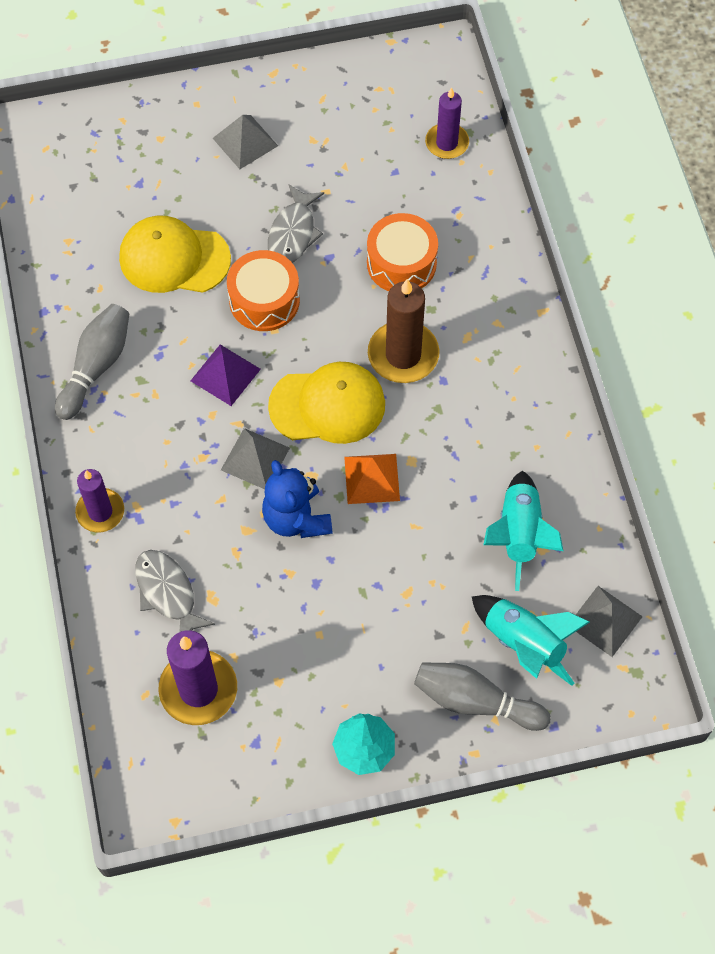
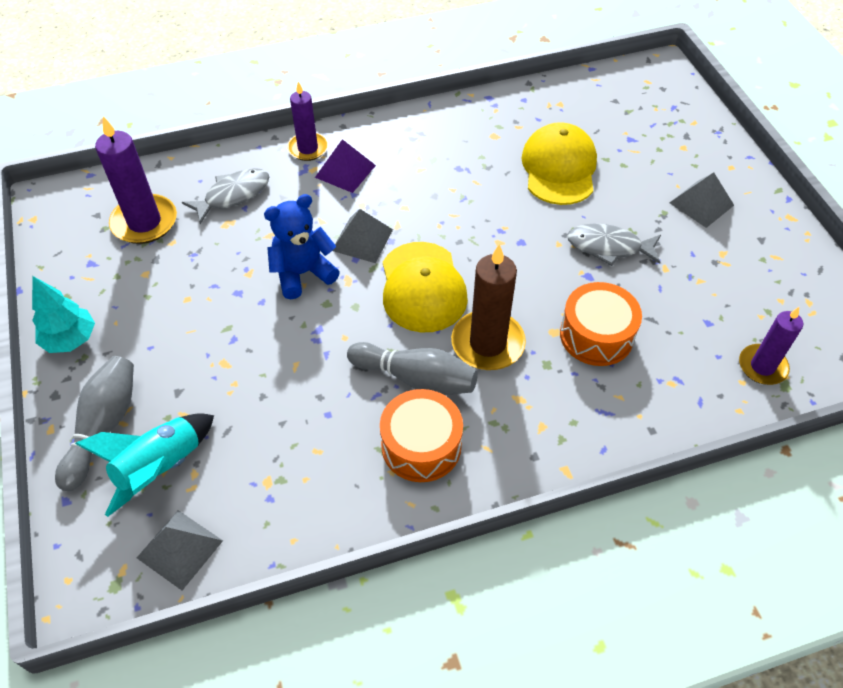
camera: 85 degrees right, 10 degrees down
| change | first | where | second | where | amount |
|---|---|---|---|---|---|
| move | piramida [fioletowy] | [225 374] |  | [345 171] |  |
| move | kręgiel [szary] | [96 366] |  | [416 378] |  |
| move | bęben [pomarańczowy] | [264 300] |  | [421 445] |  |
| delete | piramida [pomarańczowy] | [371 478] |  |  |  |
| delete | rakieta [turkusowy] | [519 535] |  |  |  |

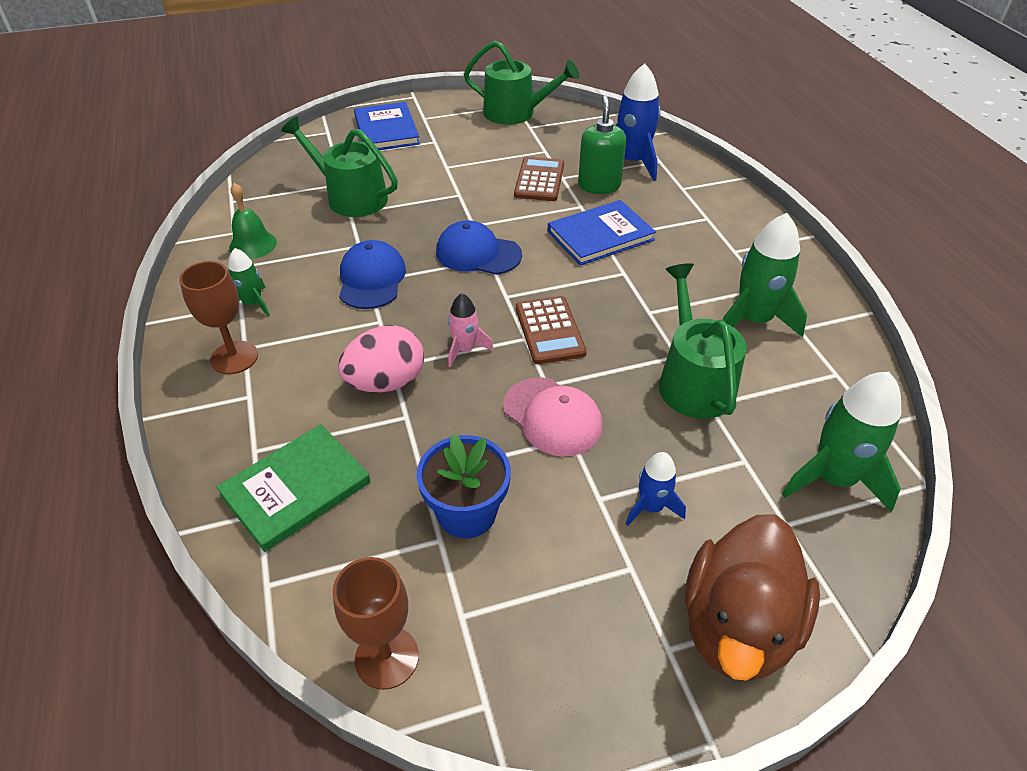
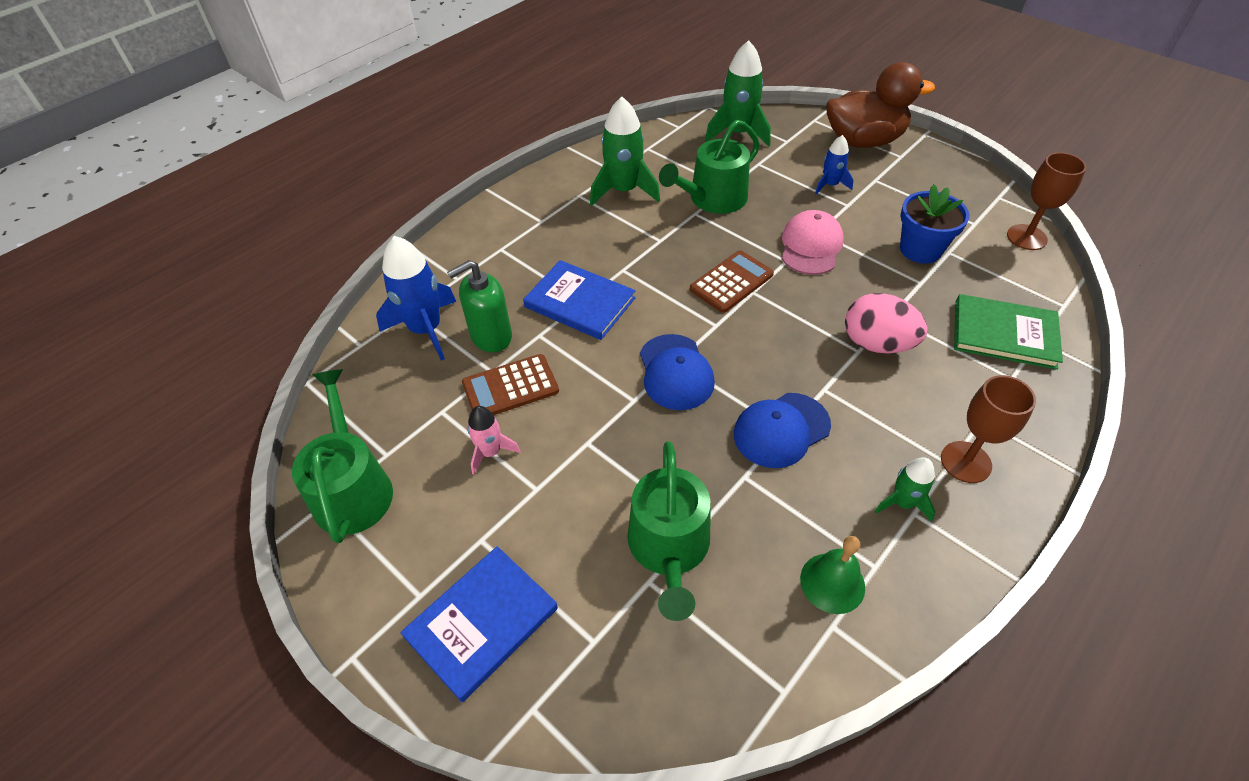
camera: 120 degrees left, 5 degrees up
| change | first | where | second | where | amount |
|---|---|---|---|---|---|
| move | rakieta [różowy] | [465 349] |  | [490 452] |  |

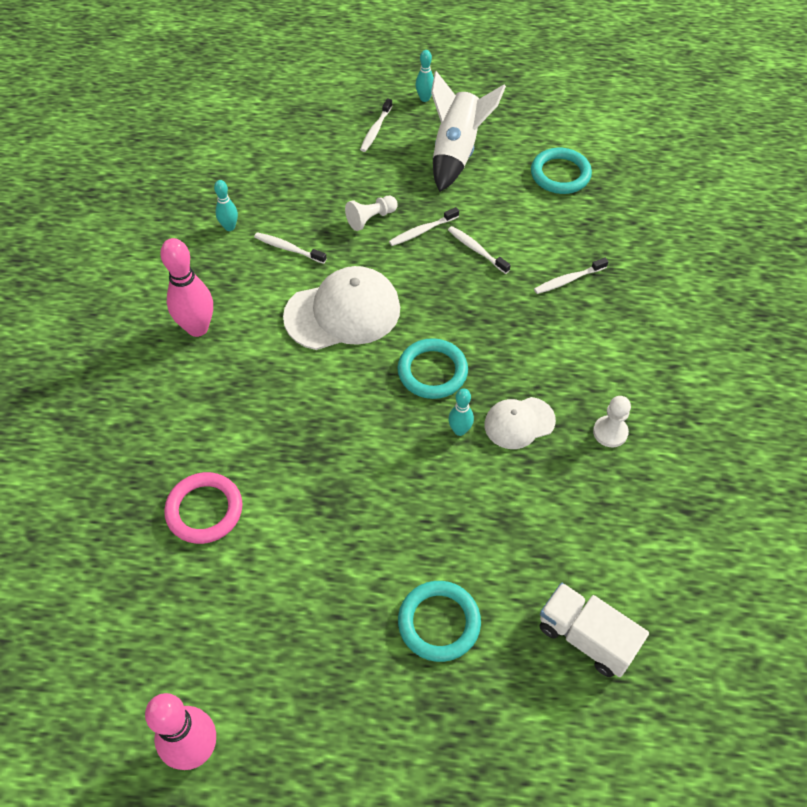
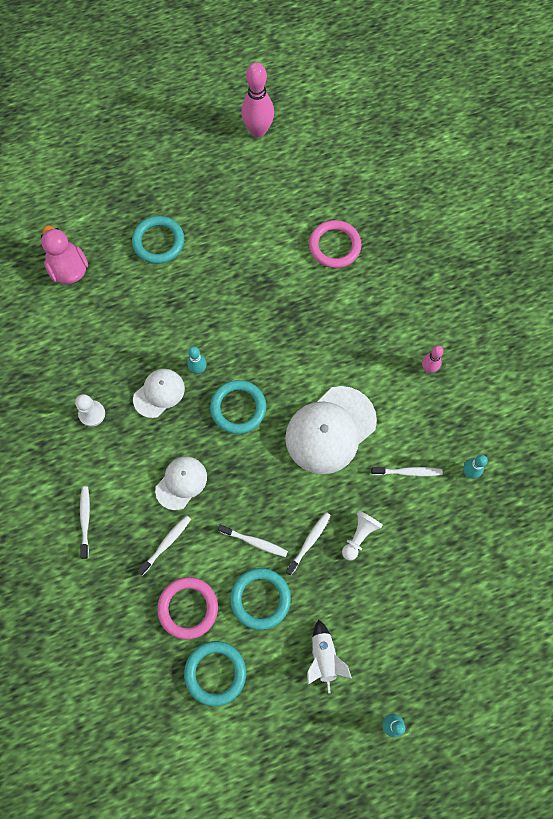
camera: 155 degrees right, 15 degrees up
| change | first | where | second | where | amount |
|---|---|---|---|---|---|
| replace | ciężarówka [biały] | [586 637] | kaczka [różowy] | [68 269] |  |
| move | szczoteczka do zębów [biały] | [375 130] |  | [85 520] |  |
| insert |  |  | czapka [biały] | [181 483] |  |
| insert |  |  | pierścień [różowy] | [188 608] |  |
| insert |  |  | pierścień [turkusowy] | [260 599] |  |
| resize | rakieta [biały] | [456 152] |  | [324 657] | x0.58 |
| resize | kręgiel [różowy] | [197 328] |  | [428 368] | x0.53 |

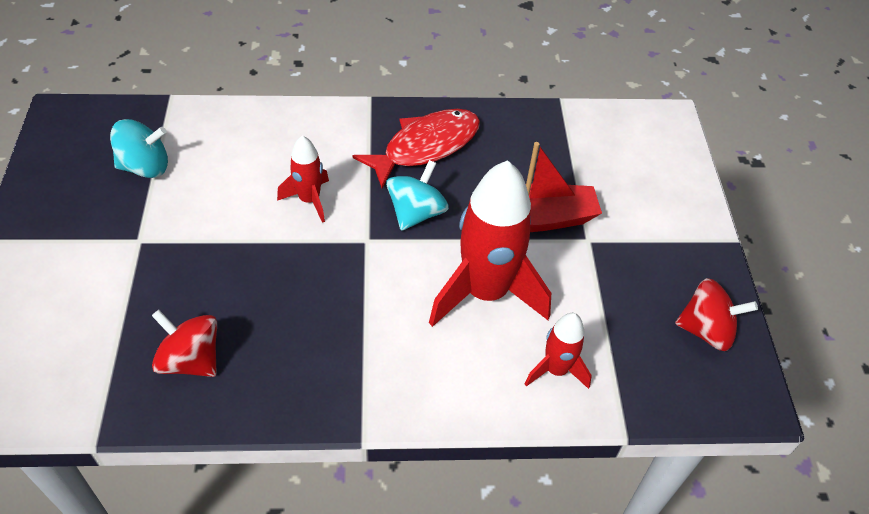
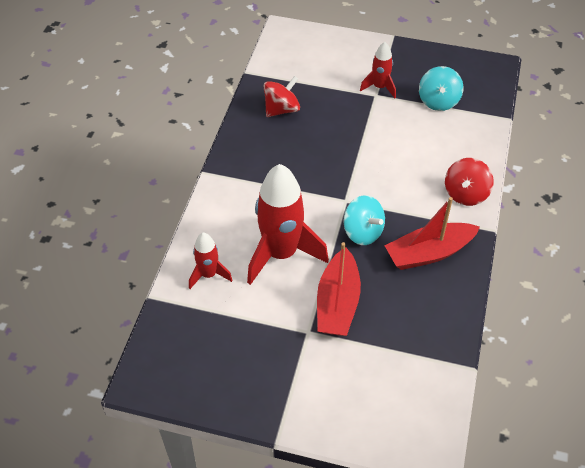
camera: 110 degrees right, 0 degrees up
| change | first | where | second | where | amount |
|---|---|---|---|---|---|
| move | rakieta [czerwony] | [309 200] |  | [379 87] |  |
| replace | ryba [czerwony] | [425 147] | łódka [czerwony] | [429 253] |  |
| move | bączek [czerwony] | [706 330] |  | [465 194] |  |

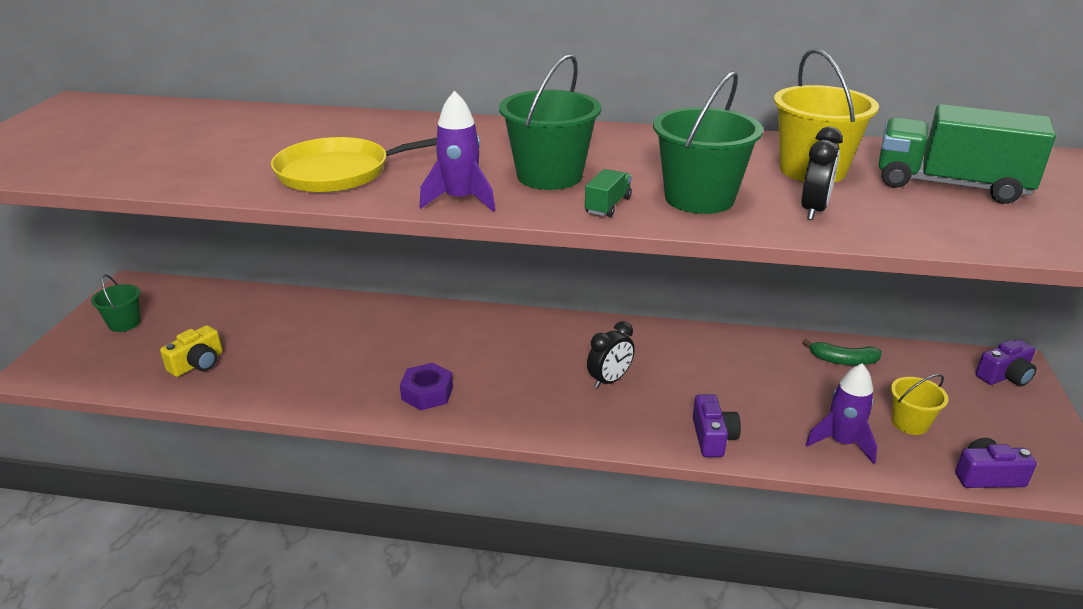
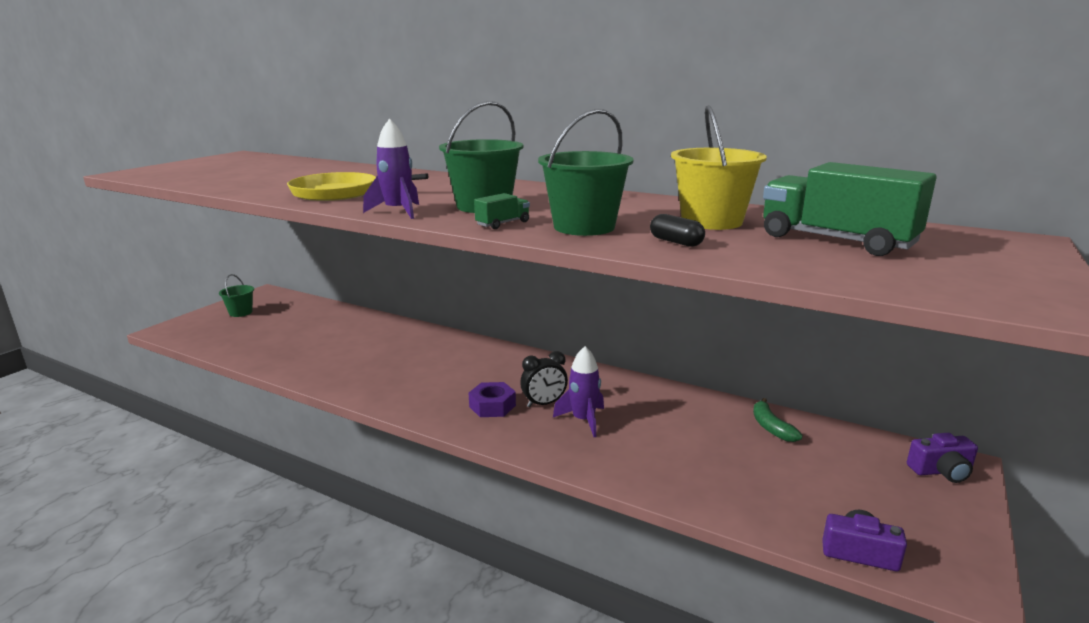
camera: 20 degrees right, 10 degrees down
| change | first | where | second | where | amount |
|---|---|---|---|---|---|
| move | nakrętka [fioletowy] | [427 393] |  | [492 406] |  |
| move | rakieta [fioletowy] | [841 442] |  | [583 420] |  |
| replace | budzik [czarny] | [814 210] | kapsułka [czarny] | [675 242] |  |
| rotate | banan [zielony] | [843 360] |  | [771 427] | 45 degrees clockwise |
| delete | aparat fotograficzny [żółty] | [198 364] |  |  |  |
| delete | aparat fotograficzny [fioletowy] | [713 437] |  |  |  |
| delete | wiadro [żółty] | [910 423] |  |  |  |

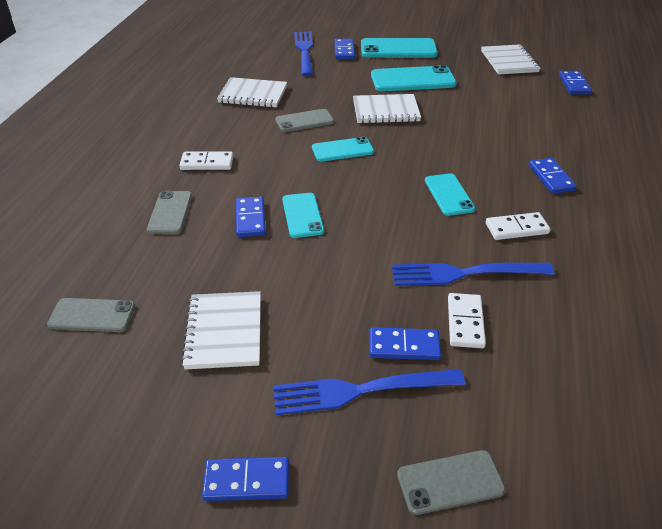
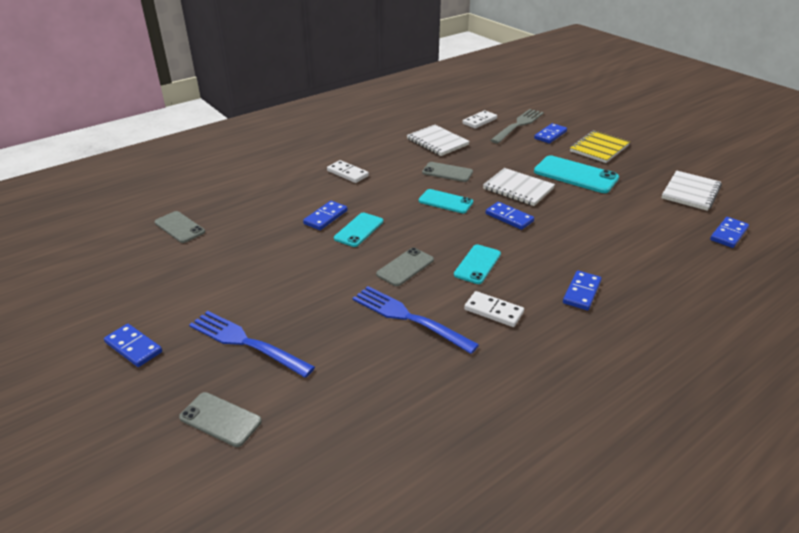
camera: 40 degrees right, 5 degrees down
| change | first | where | second | where | amount |
|---|---|---|---|---|---|
| move | telefon [szary] | [170 212] |  | [405 267] |  |
| move | kostka domina [biały] | [465 322] |  | [479 121] |  |
| move | kostka domina [niebieski] | [404 346] |  | [509 217] |  |
| recolor | widelec [niebieski] | [304 51] | widelec [szary] | [518 125] |  |
| replace | telefon [turkusowy] | [398 49] | zeszyt [żółty] | [599 148] |  |
| delete | zeszyt [biały] | [224 332] |  |  |  |

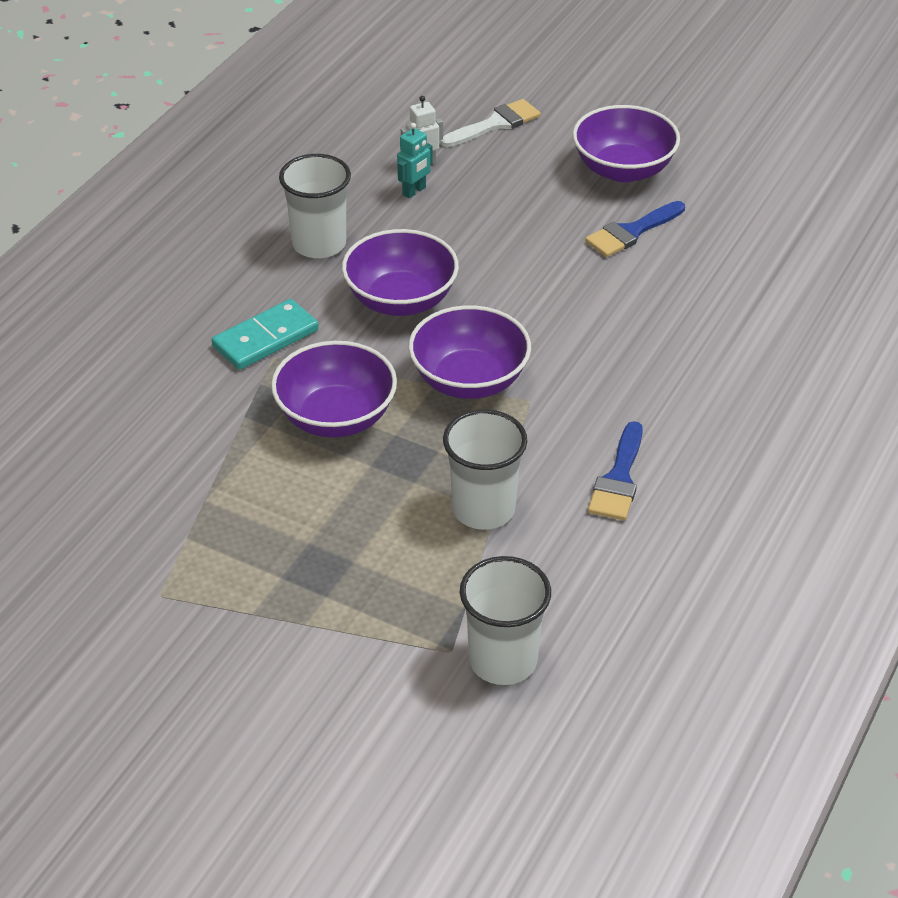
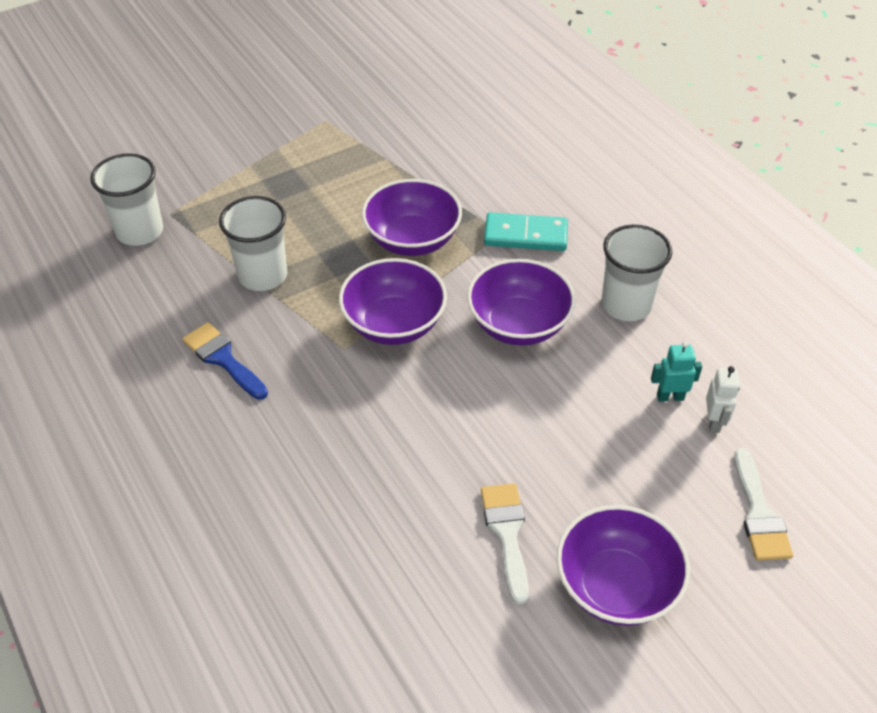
camera: 120 degrees right, 5 degrees up
| change | first | where | second | where | amount |
|---|---|---|---|---|---|
| recolor | pędzel [niebieski] | [631 232] | pędzel [biały] | [506 533] |  |
| rotate | kostka domina [turkusowy] | [265 338] |  | [525 235] | 75 degrees counterclockwise |
| rotate | robot [turkusowy] | [414 191] |  | [670 397] | 105 degrees clockwise |

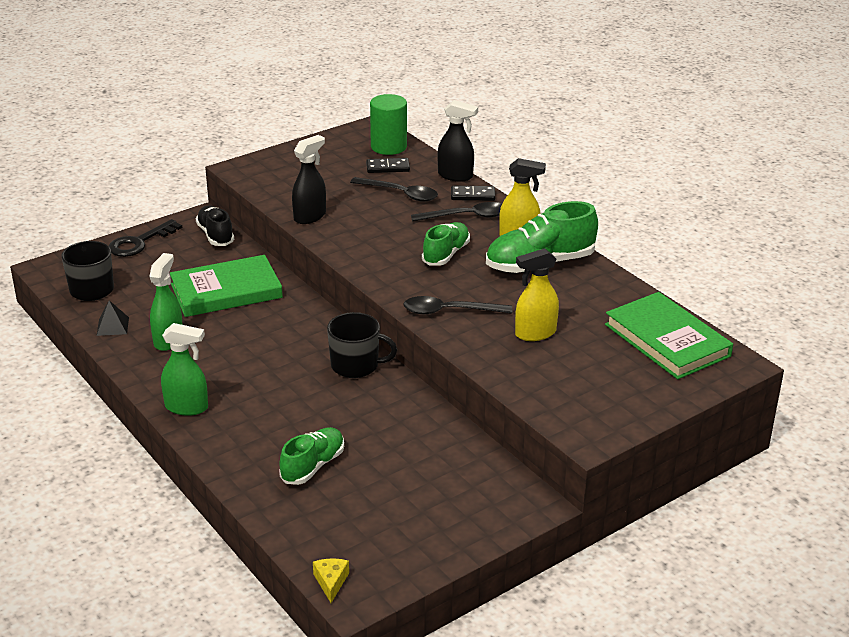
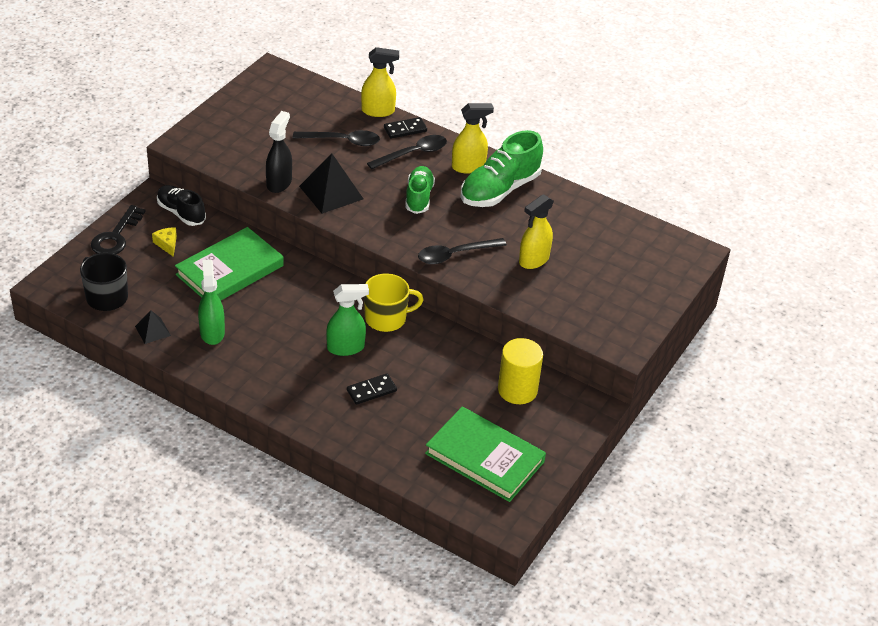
camera: 25 degrees left, 10 degrees up
| change | first | where | second | where | amount |
|---|---|---|---|---|---|
| move | ser [żółty] | [331 582] |  | [167 244] |  |
| insert |  |  | piramida [czarny] | [331 192] |  |
| move | spryskiwacz [zielony] | [187 407] |  | [346 347] |  |
| move | kostka domina [czarny] | [388 167] |  | [371 390] |  |
| recolor | spryskiwacz [czarny] | [455 176] | spryskiwacz [żółty] | [378 111] |  |
| recolor | kubek [czarny] | [356 365] | kubek [żółty] | [386 318] |  |
| move | książka [zielony] | [667 340] |  | [485 457] |  |
| insert |  |  | walec [żółty] | [517 390] |  |
| delete | but [zielony] | [313 466] |  |  |  |
| delete | walec [zielony] | [388 147] |  |  |  |

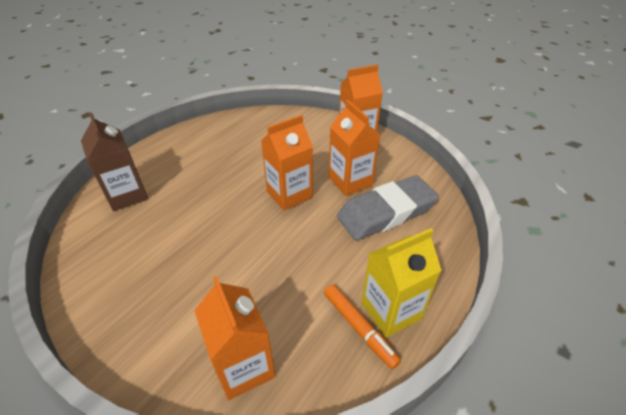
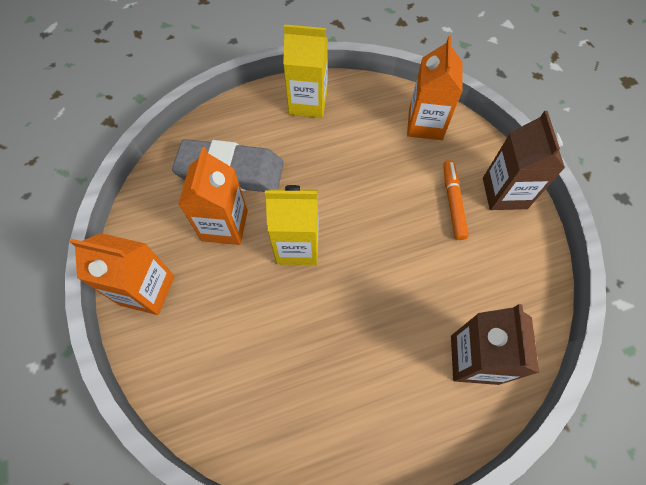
camera: 145 degrees left, 20 degrees up
| change | first | where | second | where | amount |
|---|---|---|---|---|---|
| recolor | karton mleka [pomarańczowy] | [289 194] | karton mleka [żółty] | [297 246] |  |
| move | flamaster [pomarańczowy] | [359 327] |  | [453 202] |  |
| insert |  |  | karton mleka [brązowy] | [504 193] |  |

